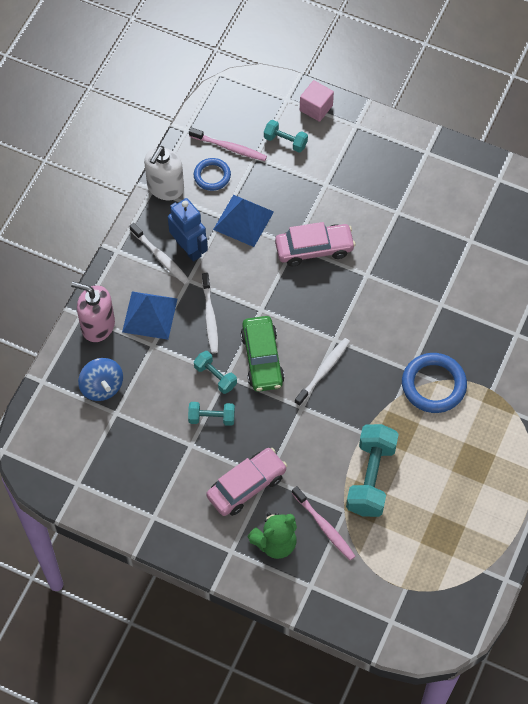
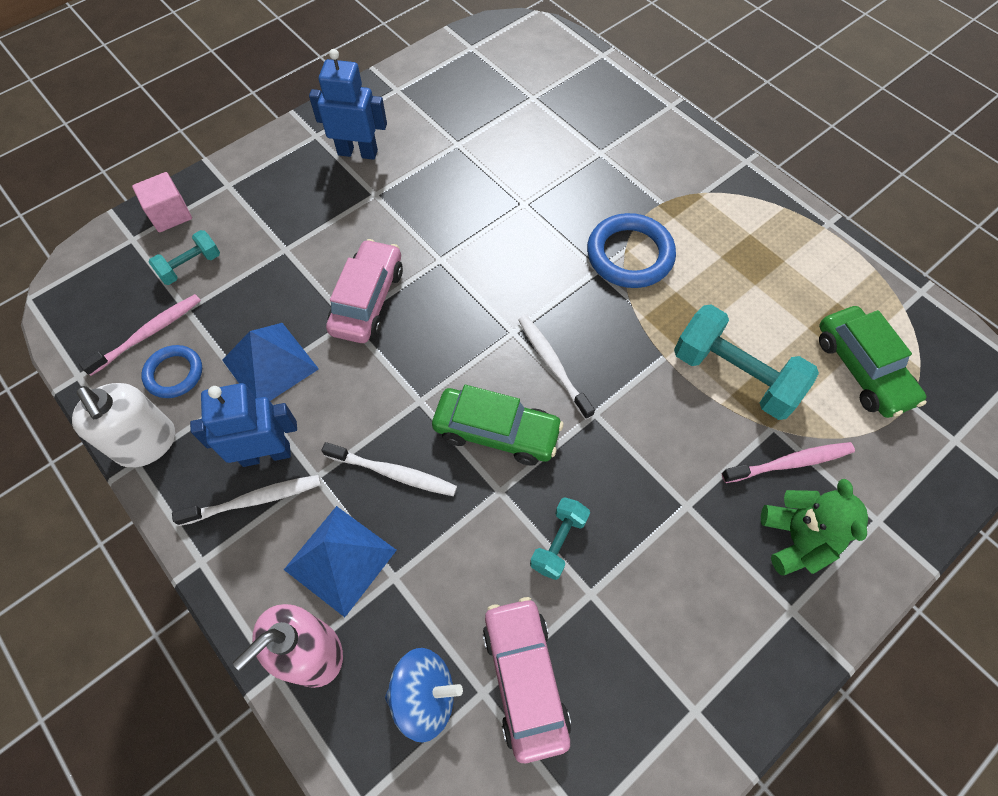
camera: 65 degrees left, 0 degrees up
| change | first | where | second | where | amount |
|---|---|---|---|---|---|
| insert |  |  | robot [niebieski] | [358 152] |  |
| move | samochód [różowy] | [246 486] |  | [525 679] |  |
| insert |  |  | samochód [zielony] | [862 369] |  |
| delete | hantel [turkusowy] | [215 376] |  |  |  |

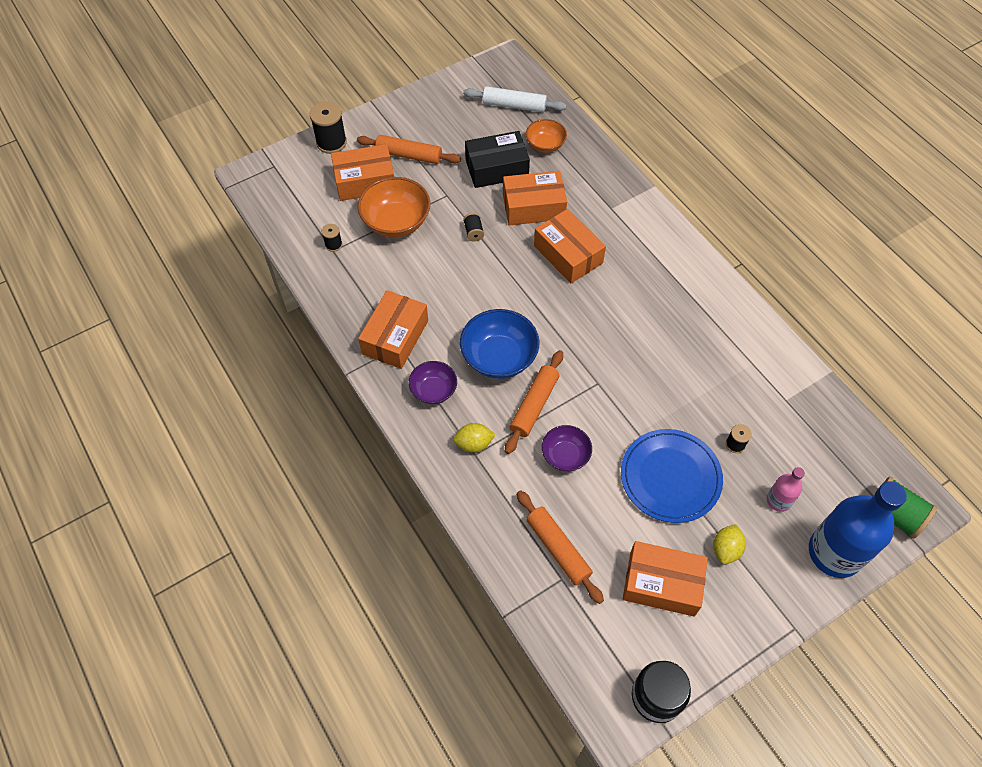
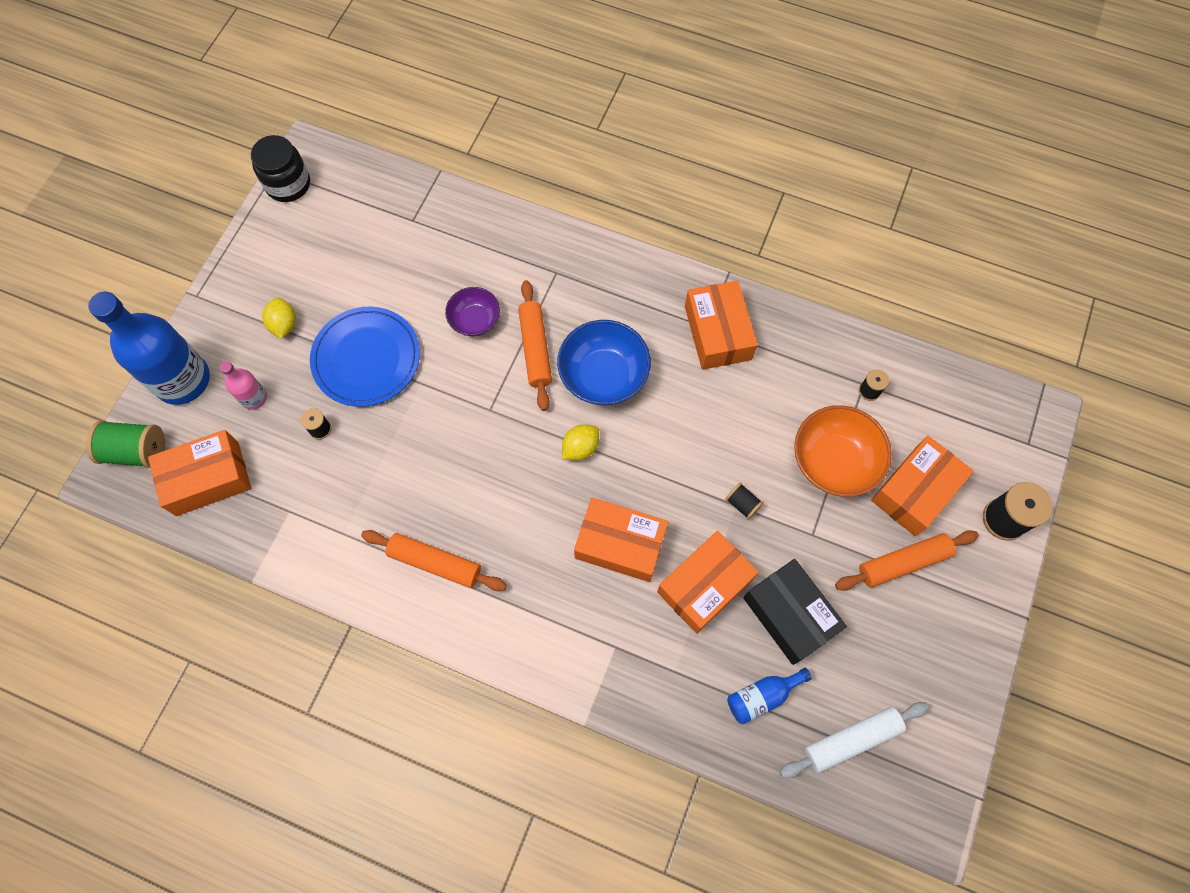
camera: 145 degrees right, 10 degrees up
| change | first | where | second | where | amount |
|---|---|---|---|---|---|
| move | pudełko [pomarańczowy] | [662 584] |  | [207 478] |  |
| move | wałek do ciasta [pomarańczowy] | [558 549] |  | [435 563] |  |
| move | cytryna [żółty] | [474 444] |  | [580 448] |  |
| replace | miska [pomarańczowy] | [545 145] | butelka [niebieski] | [762 696] |  |
| rotate | pudełko [czarny] | [496 168] |  | [789 614] | 75 degrees counterclockwise |
| delete | miska [fioletowy] | [433 390] |  |  |  |

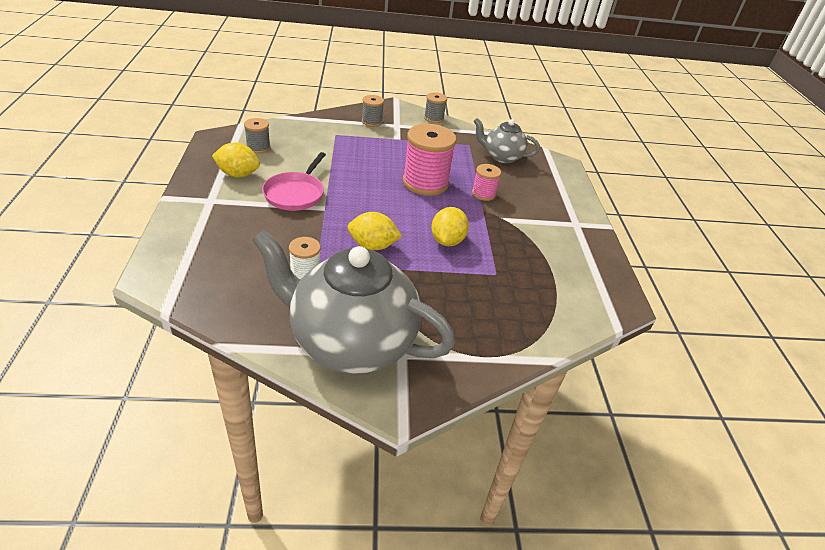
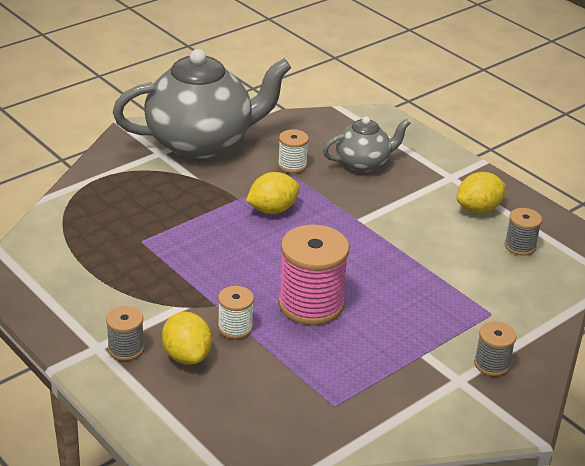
camera: 145 degrees right, 5 degrees down
| change | first | where | second | where | amount |
|---|---|---|---|---|---|
| move | szpulka [szary] | [434 118] |  | [126 349] |  |
| move | cytryna [żółty] | [447 241] |  | [187 356] |  |
| recolor | szpulka [różowy] | [483 194] | szpulka [biały] | [235 327] |  |
| move | imbryk [szary] | [501 157] |  | [363 163] |  |
| delete | patelnia [różowy] | [295 193] |  |  |  |

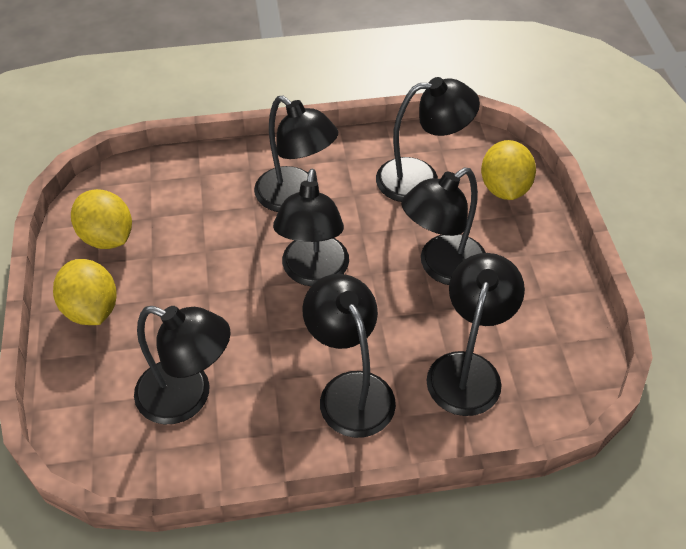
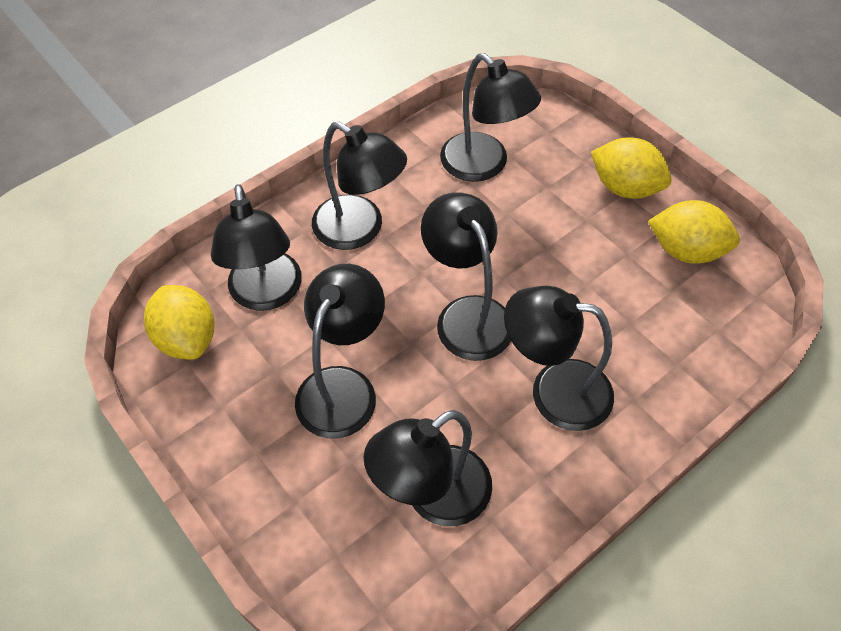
camera: 150 degrees right, 5 degrees up
| change | first | where | second | where | amount |
|---|---|---|---|---|---|
| move | cytryna [żółty] | [504 188] |  | [187 338] |  |
| rotate | lampka [czarny] | [187 397] |  | [484 166] | 120 degrees counterclockwise |

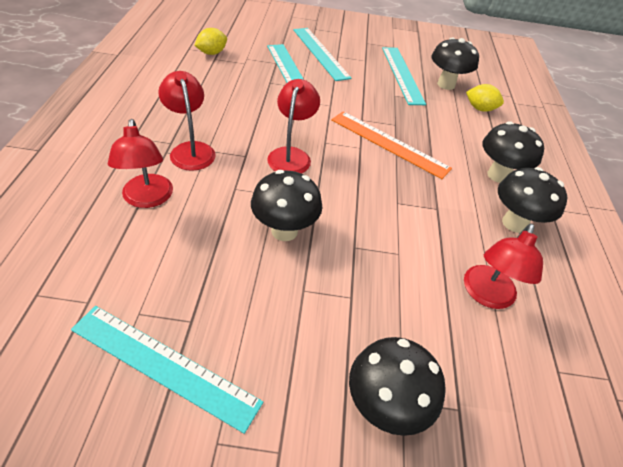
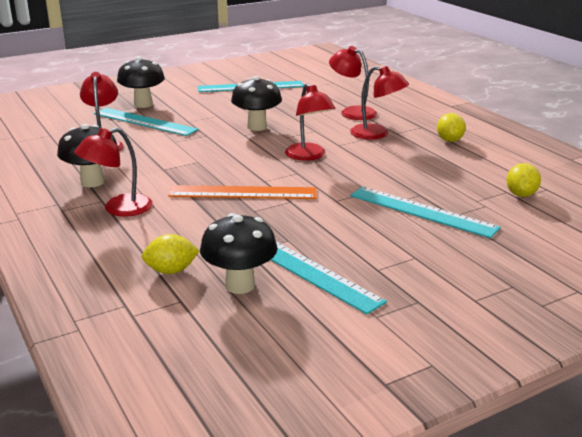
camera: 150 degrees right, 20 degrees down
| change | first | where | second | where | amount |
|---|---|---|---|---|---|
| replace | grzyb [czarny] | [498 175] | lampka [czerwony] | [118 209] |  |
| move | linijka [turkusowy] | [320 53] |  | [145 122] |  |
| insert |  |  | cytryna [żółty] | [449 140] |  |

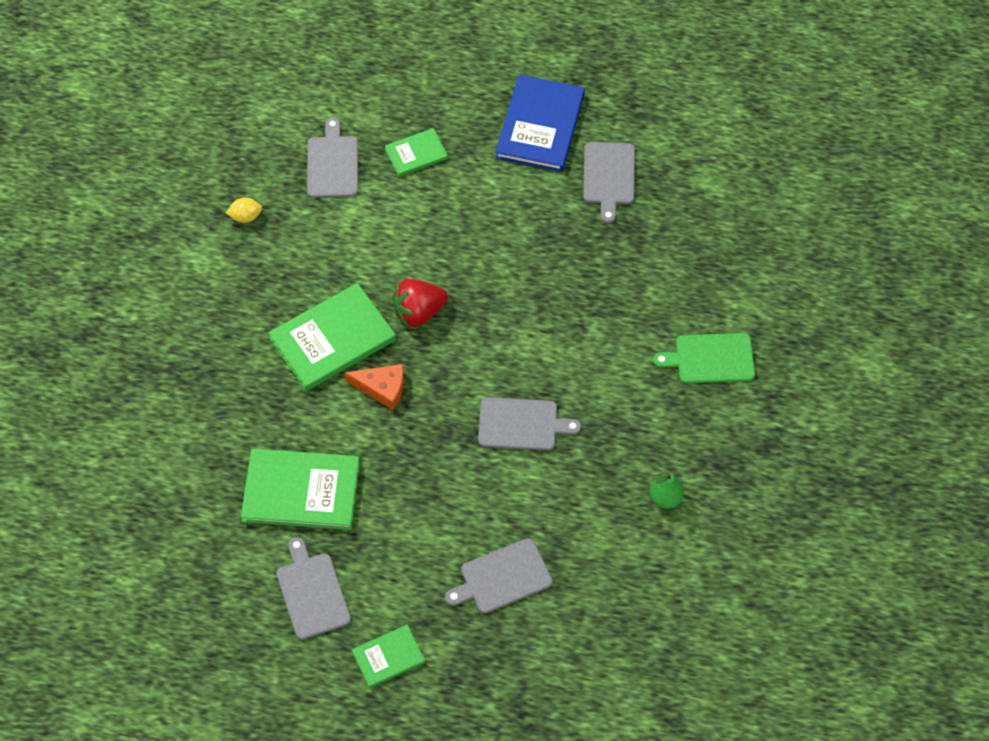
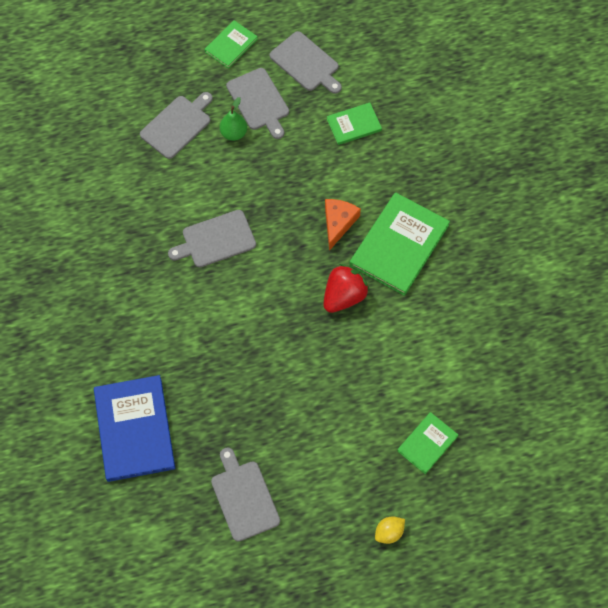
camera: 155 degrees right, 5 degrees up
| change | first | where | second | where | amount |
|---|---|---|---|---|---|
| move | książka [niebieski] | [540 126] |  | [134 429] |  |
| move | gruszka [zielony] | [665 498] |  | [234 133] |  |
| move | deska do krojenia [szary] | [332 164] |  | [259 101] |  |
| rotate | ser [pomarańczowy] | [382 388] |  | [338 223] | 120 degrees clockwise |
| resize | książka [zielony] | [301 491] |  | [354 125] | x0.54 |
| move | cytryna [żółty] | [246 217] |  | [389 532] |  |
| delete | deska do krojenia [zielony] | [710 359] |  |  |  |

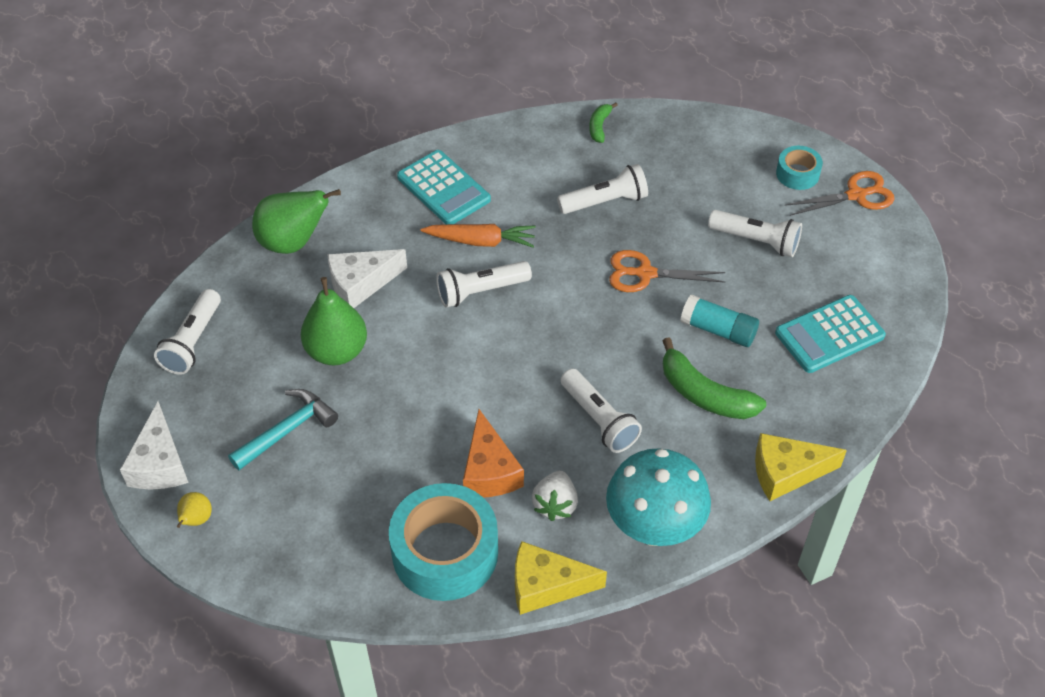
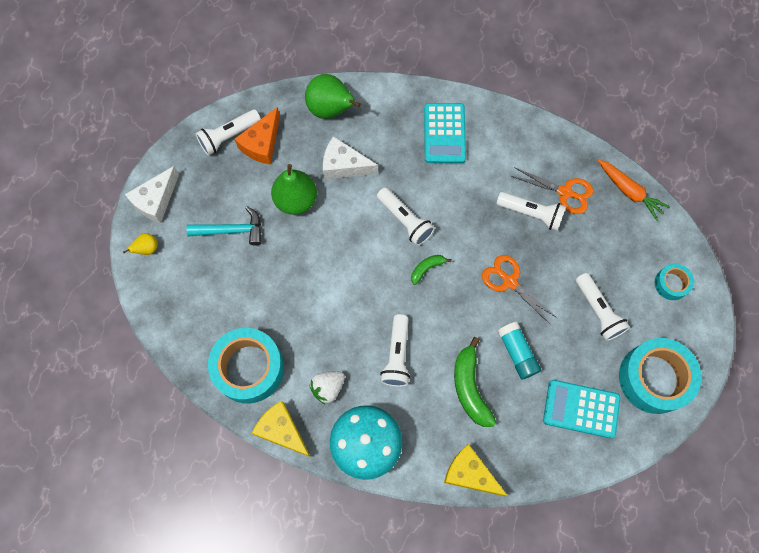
camera: 40 degrees right, 20 degrees up
| change | first | where | second | where | amount |
|---|---|---|---|---|---|
| move | ser [pomarańczowy] | [489 470] |  | [262 143] |  |
| rotate | latarka [biały] | [480 291] |  | [405 221] | 150 degrees counterclockwise |
| move | banan [zielony] | [599 126] |  | [427 268] |  |
| move | nożyczki [pomarańczowy] | [856 195] |  | [565 192] |  |
| move | marchewka [pomarańczowy] | [481 241] |  | [629 192] |  |
| insert |  |  | taśma klejąca [turkusowy] | [654 378] |  |

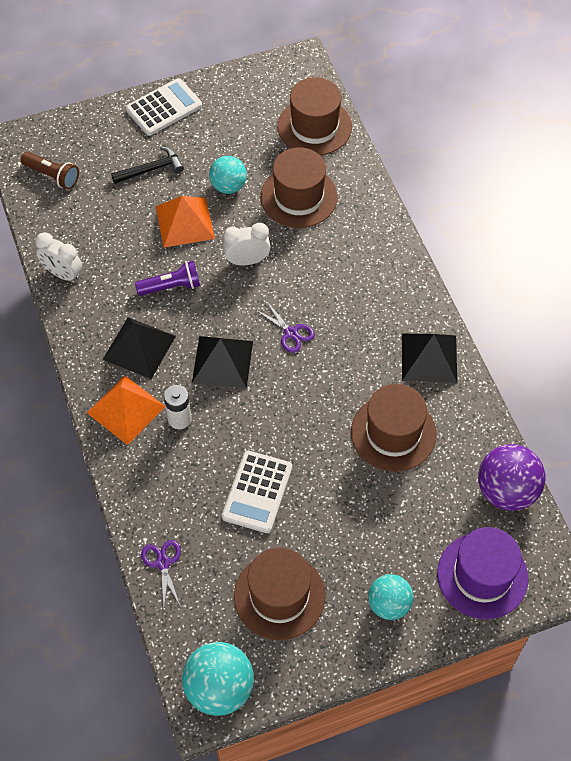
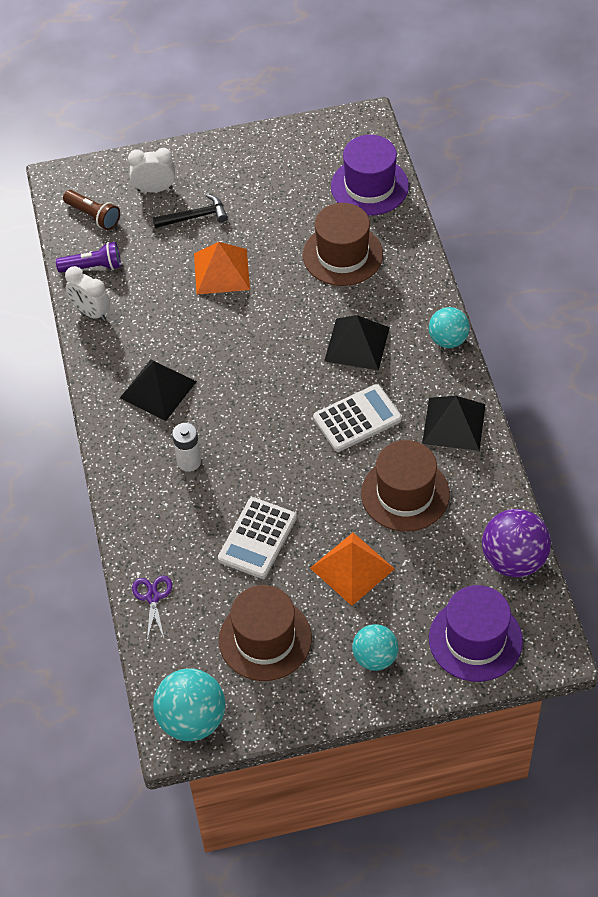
camera: 10 degrees right, 5 degrees down
| change | first | where | second | where | amount |
|---|---|---|---|---|---|
| move | latarka [fioletowy] | [171 286] |  | [93 267] |  |
| move | budzik [biały] | [247 260] |  | [154 189] |  |
| move | piramida [pomarańczowy] | [126 409] |  | [352 568] |  |
| move | kalkulator [biały] | [164 108] |  | [357 419] |  |
| move | piramida [czarny] | [222 361] |  | [357 344] |  |
| recolor | kapelusz [brązowy] | [314 126] | kapelusz [fioletowy] | [369 186] |  |
| move | piłka [turkusowy] | [228 186] |  | [448 340] |  |
| delete | nożyczki [fioletowy] | [291 333] |  |  |  |

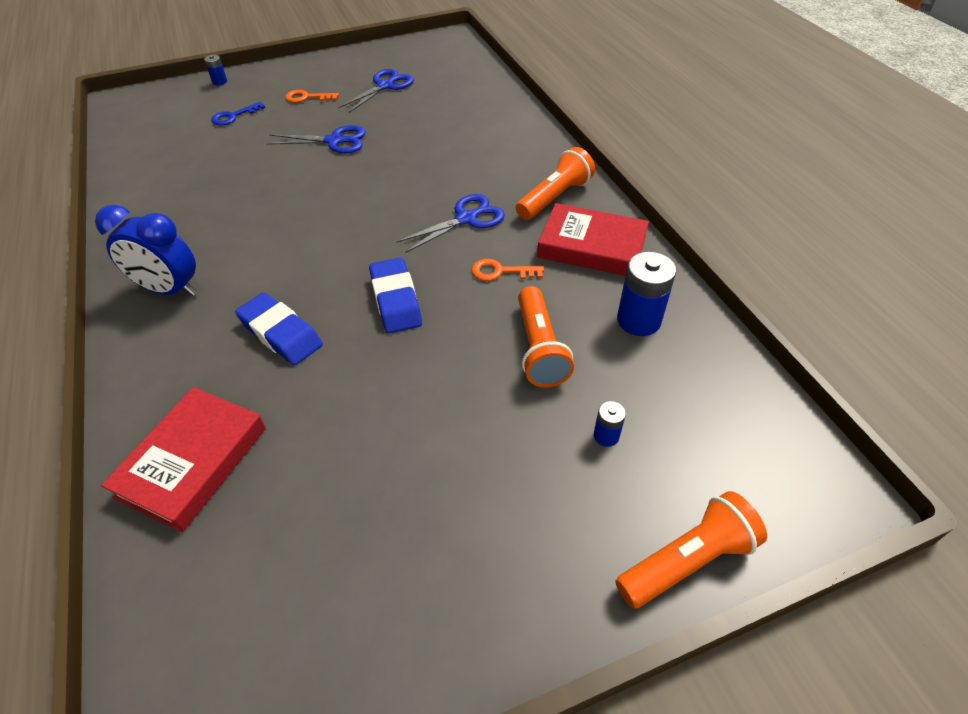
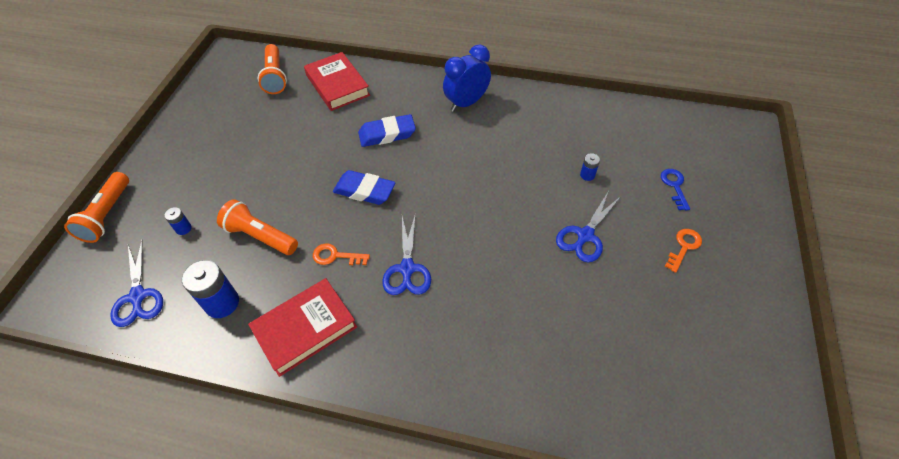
camera: 125 degrees right, 5 degrees up
| change | first | where | second | where | amount |
|---|---|---|---|---|---|
| move | nożyczki [niebieski] | [385 86] |  | [138 296] |  |
| move | latarka [pomarańczowy] | [554 197] |  | [275 77] |  |
| rotate | klucz [pomarańczowy] | [501 272] |  | [336 256] | 120 degrees counterclockwise |
| move | bateria [niebieski] | [220 82] |  | [587 175] |  |

